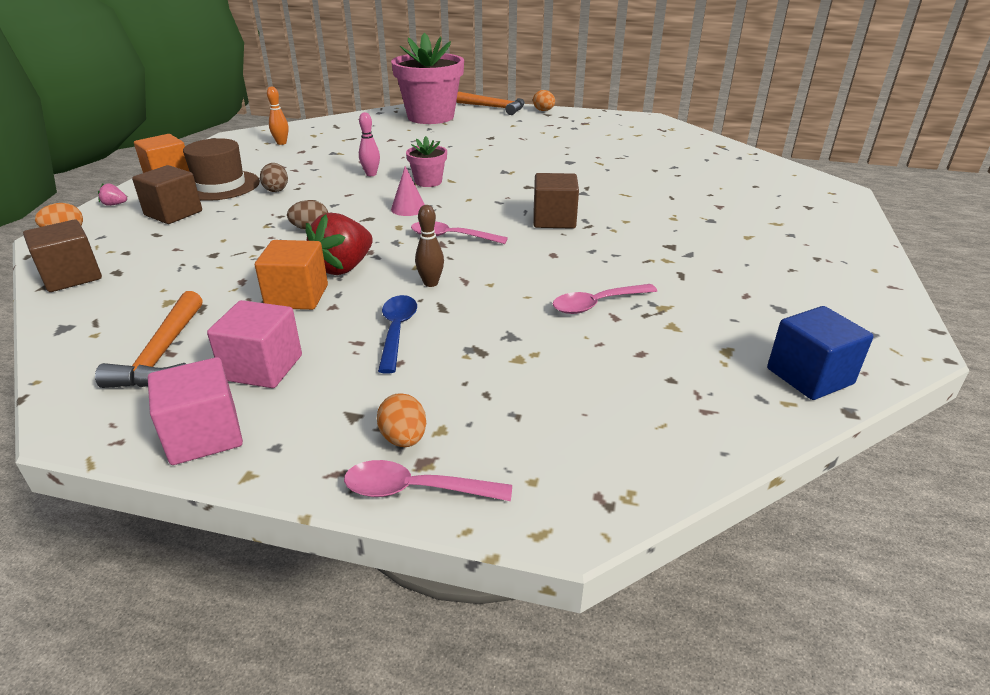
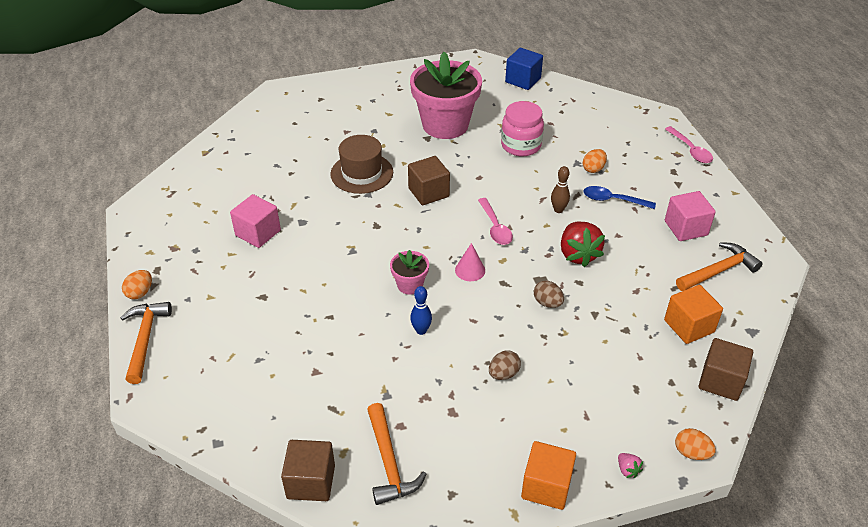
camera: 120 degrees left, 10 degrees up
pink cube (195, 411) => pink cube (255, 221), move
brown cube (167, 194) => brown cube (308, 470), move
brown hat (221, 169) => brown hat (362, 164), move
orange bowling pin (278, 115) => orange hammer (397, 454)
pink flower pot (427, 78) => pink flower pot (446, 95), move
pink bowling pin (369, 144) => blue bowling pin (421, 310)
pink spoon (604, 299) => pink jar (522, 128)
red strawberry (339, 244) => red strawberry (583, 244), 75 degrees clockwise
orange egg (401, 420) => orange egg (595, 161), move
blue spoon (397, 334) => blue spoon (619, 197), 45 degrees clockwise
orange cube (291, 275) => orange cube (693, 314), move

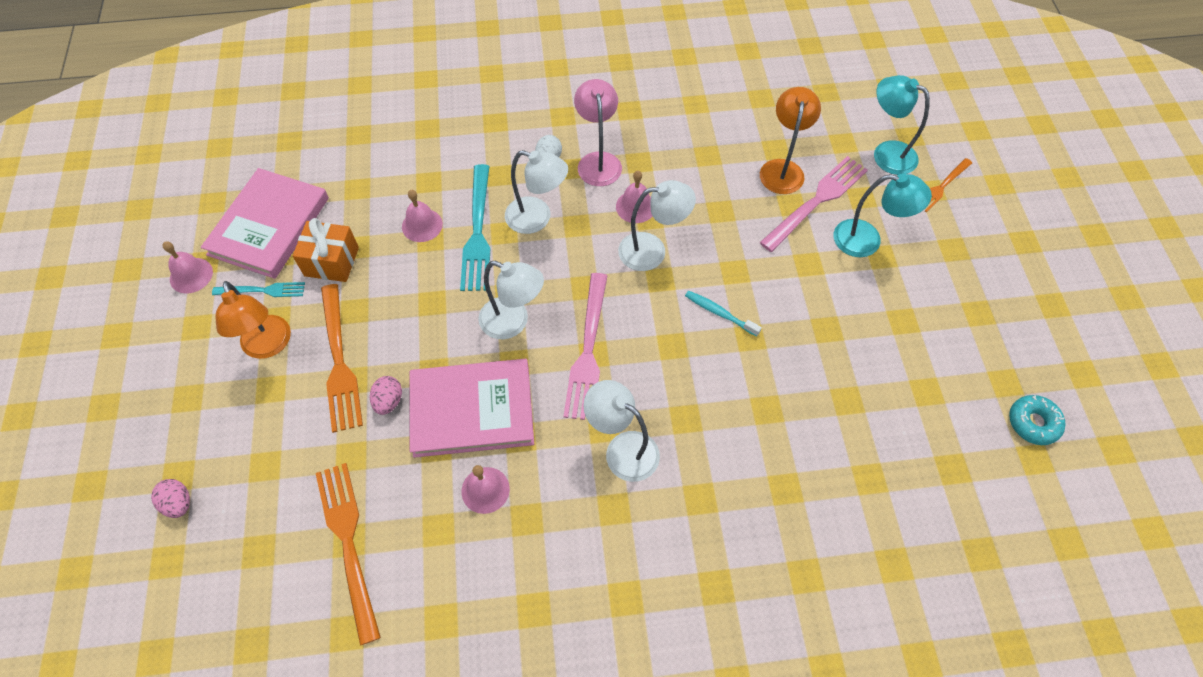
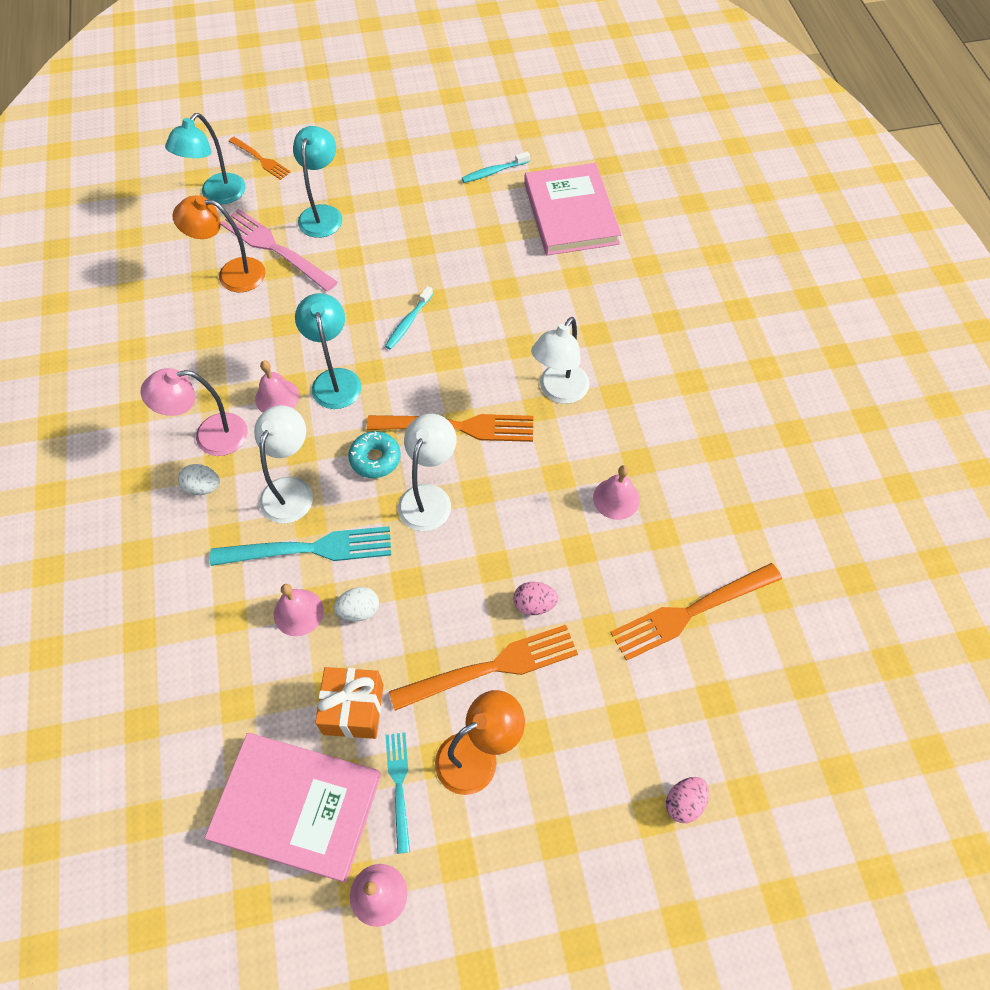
camera: 95 degrees left, 0 degrees up
white lamp (657, 225) => turquoise lamp (328, 351)
nothing => white egg (356, 604)
turquoise donut (1037, 420) => turquoise donut (374, 454), move
pink fork (585, 346) => orange fork (450, 428)
nothing => turquoise toothbrush (496, 167)
pink book (472, 408) => pink book (573, 209), move

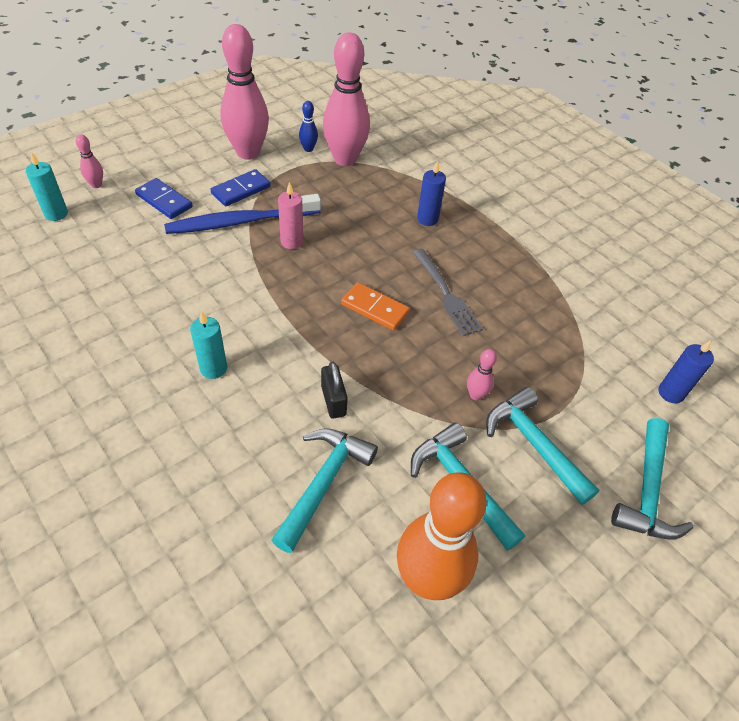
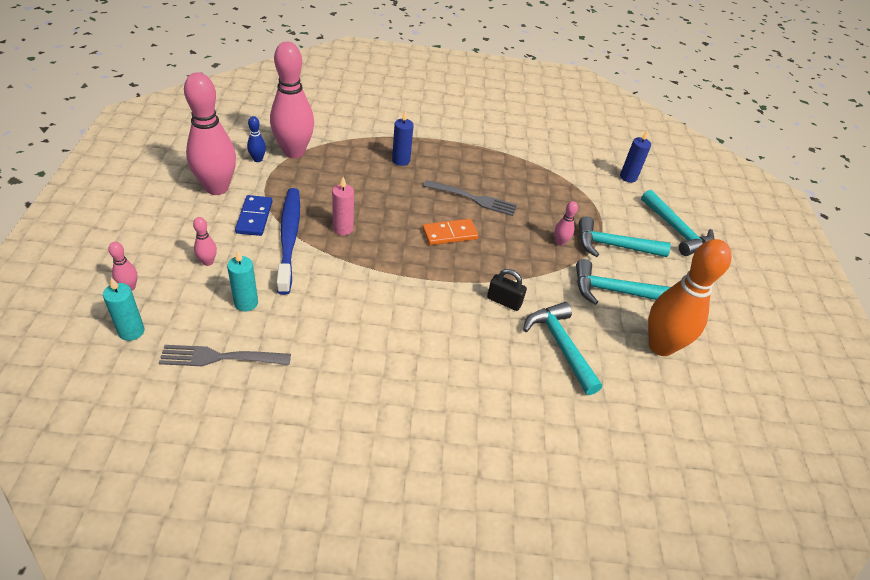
camera: 50 degrees left, 5 degrees down
nothing => grey fork (225, 355)
blue domino (164, 198) => pink bowling pin (205, 241)
turquoise candle (208, 345) => turquoise candle (242, 281), move
blue toothbrush (242, 214) => blue toothbrush (288, 241), 150 degrees clockwise

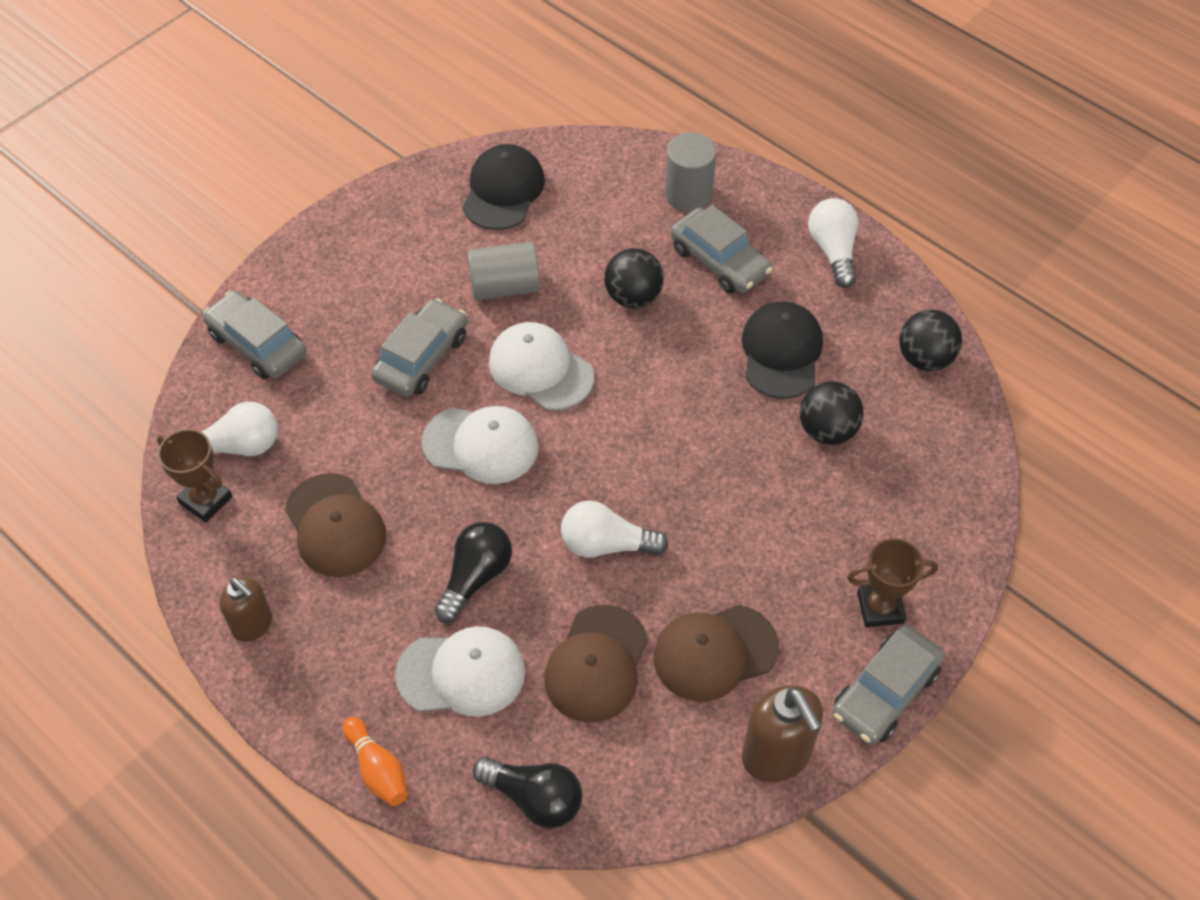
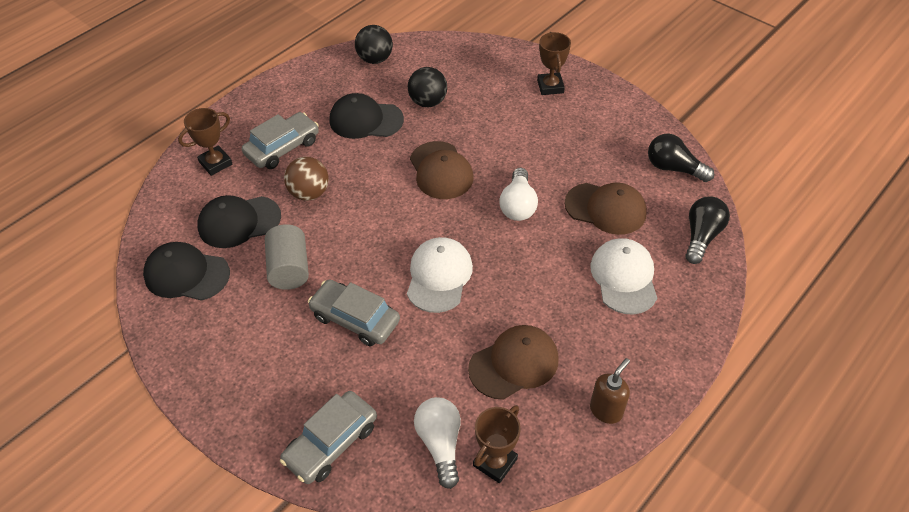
camera: 90 degrees left, 5 degrees down
grey cylinder (690, 171) => brown trophy (205, 142)
nothing => black cap (239, 221)
black ball (634, 278) => brown ball (306, 179)
brown cap (716, 653) => brown cap (441, 170), move
black light bulb (473, 572) => black light bulb (681, 158), move
orange bowling pin (375, 761) => nothing
white cap (541, 366) => nothing
brown soap dispenser (782, 733) => nothing
white light bulb (833, 243) => nothing
grey car (888, 685) => nothing

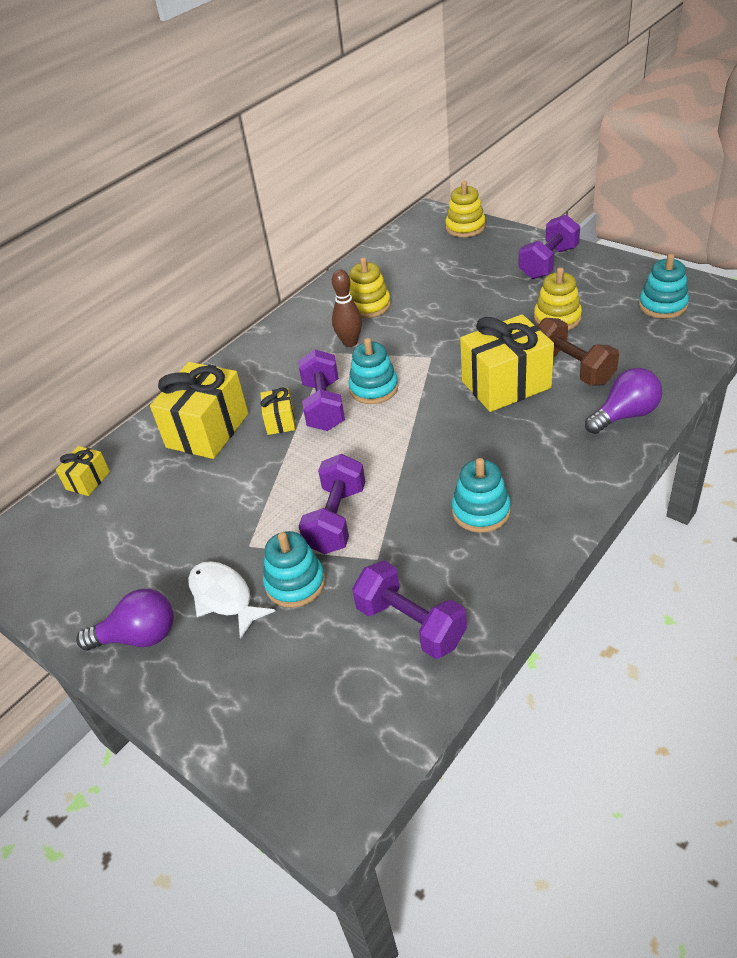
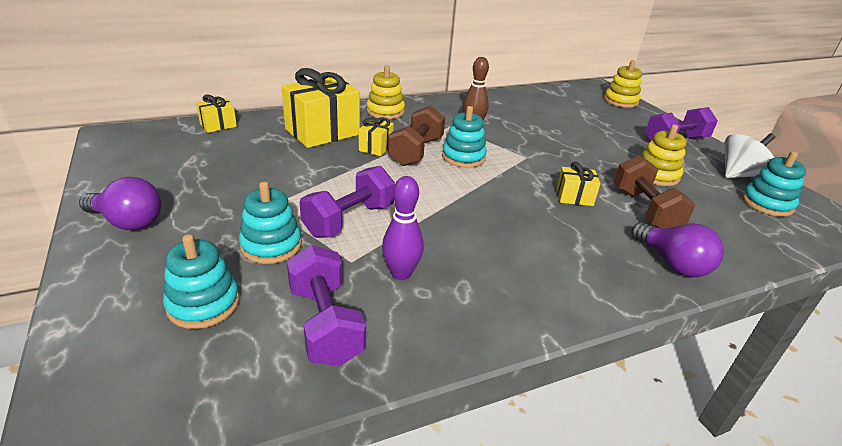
camera: 20 degrees right, 10 degrees down
turquoise stacking toy (481, 495) => turquoise stacking toy (201, 281), move
yellow stacking toy (370, 287) => yellow stacking toy (386, 92), move
nothing => purple bowling pin (403, 228)
purple dumbbell (321, 390) => brown dumbbell (416, 136)
yellow gift (507, 363) => yellow gift (578, 184), x0.49
purple light bulb (623, 401) => purple light bulb (677, 249), 60 degrees clockwise
nothing => white spinning top (749, 155)
white fish (231, 600) => nothing

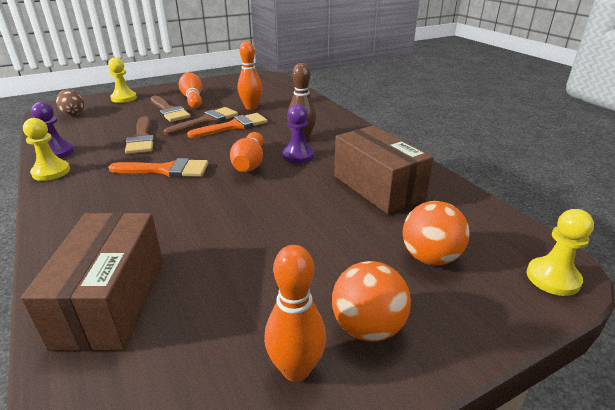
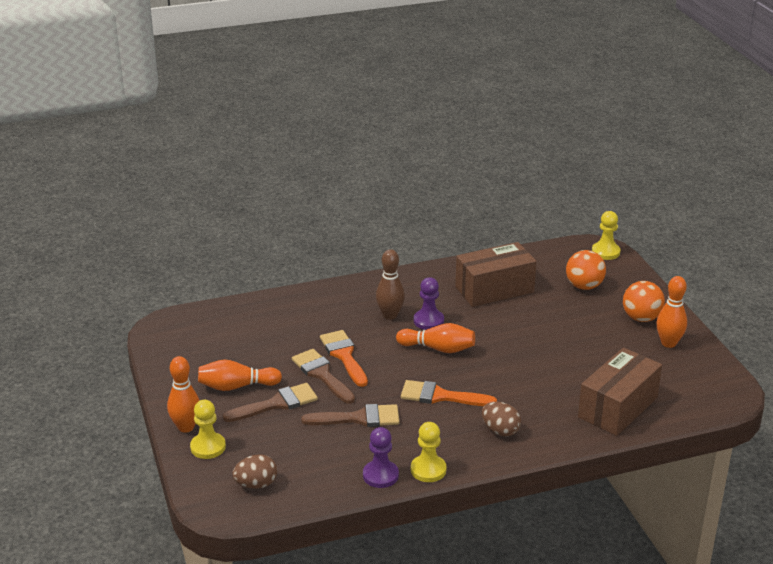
camera: 80 degrees left, 0 degrees up
orange bowling pin (250, 75) => orange bowling pin (183, 394), move
orange brush (158, 167) => orange brush (449, 393), 90 degrees counterclockwise
nothing => brown egg (501, 419)
brown box (92, 281) => brown box (620, 392), 60 degrees counterclockwise

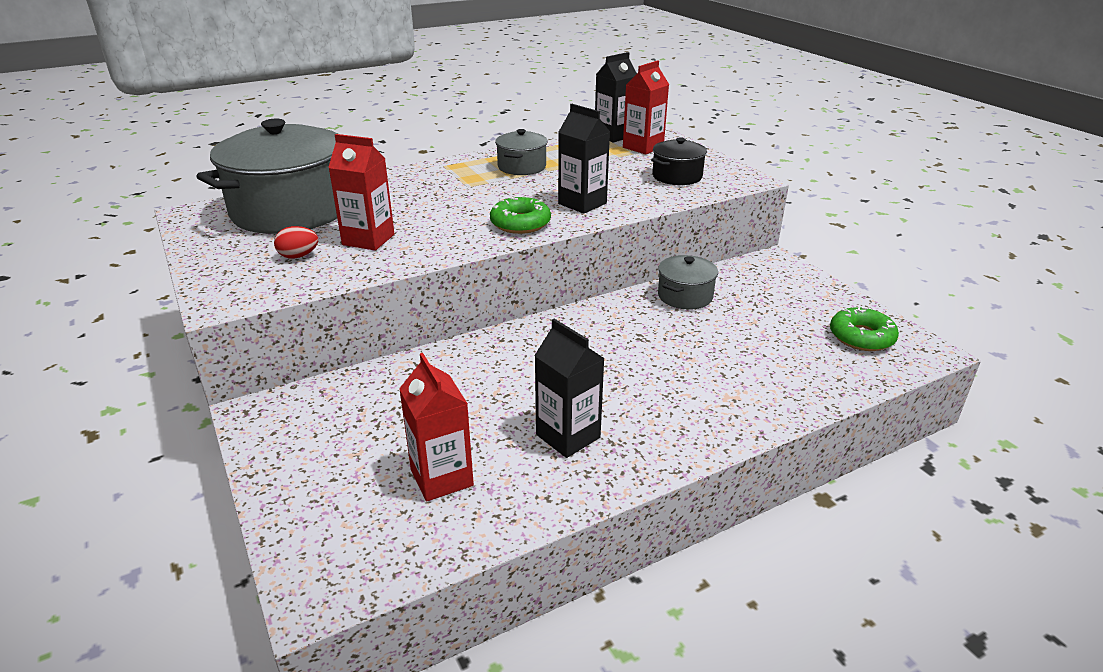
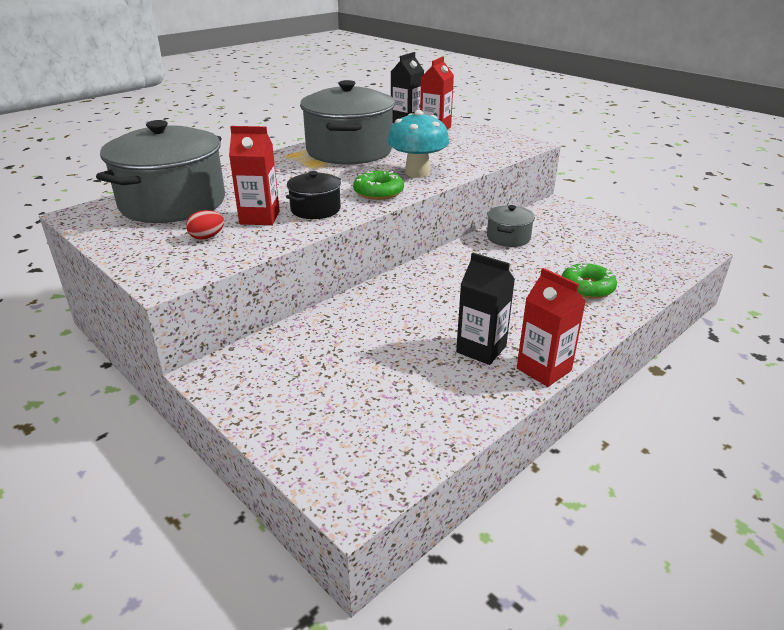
camera: 15 degrees left, 0 degrees up
black pot (679, 161) => black pot (313, 195), move
grey pot (521, 152) => grey pot (347, 122), x2.11
black carton (584, 159) => turquoise mushroom (418, 144)
red carton (436, 427) => red carton (551, 327), move
green donut (864, 329) => green donut (589, 281), move

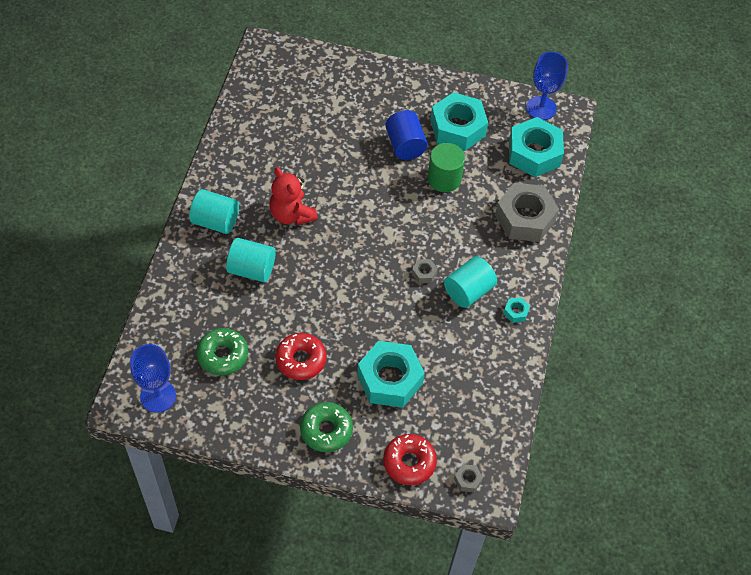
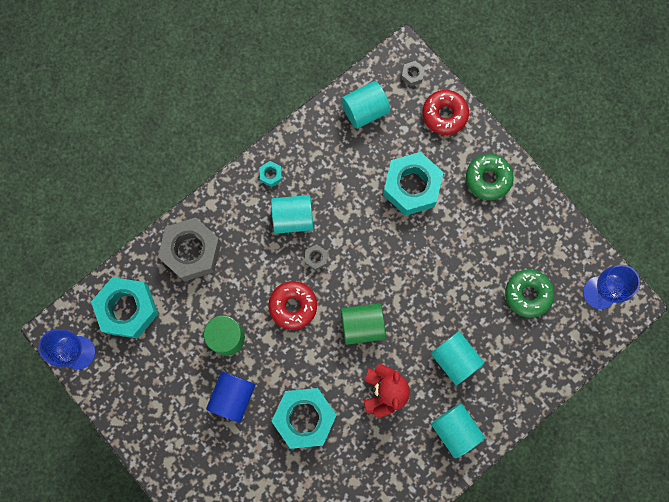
camera: 140 degrees left, 20 degrees up
red donut (301, 356) => red donut (293, 305), move
turquoise nut (459, 121) => turquoise nut (304, 418), move
nothing => turquoise cylinder (365, 105)
nothing => green cylinder (363, 324)

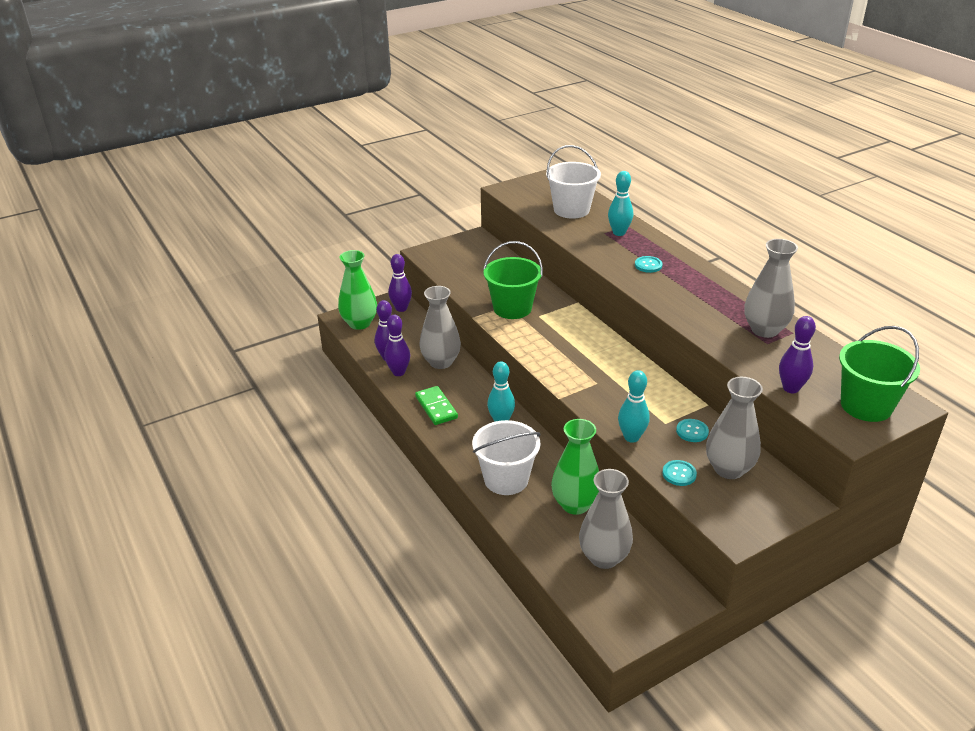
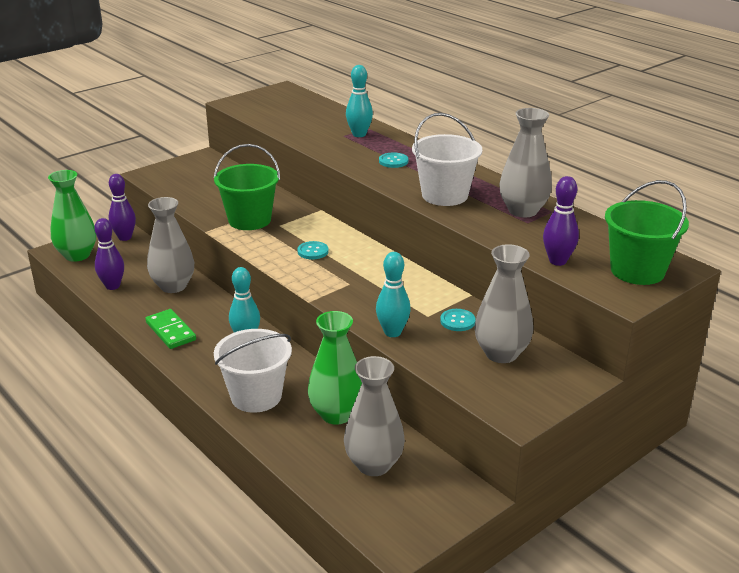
camera: 10 degrees left, 5 degrees down
turquoise button (679, 473) => turquoise button (313, 250), move
white bucket (573, 182) => white bucket (447, 159), move
purple bowling pin (397, 345) => nothing

